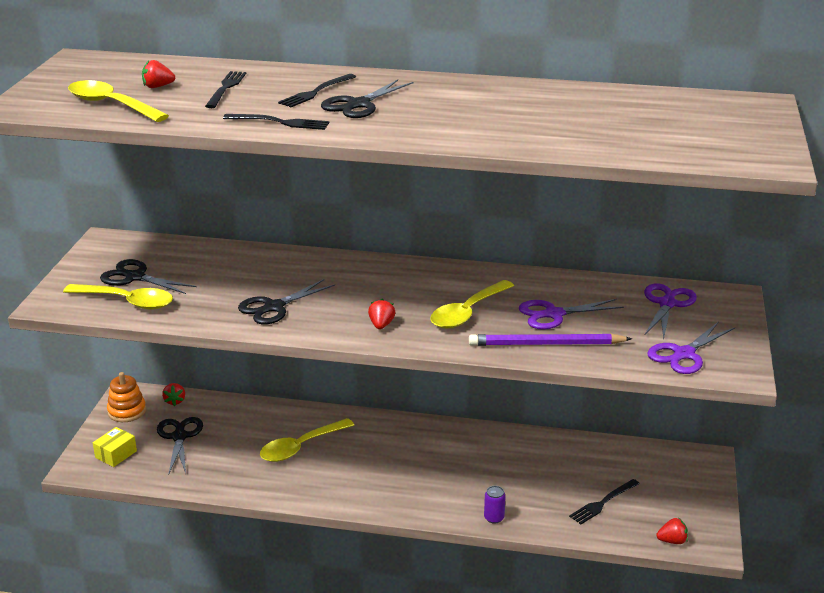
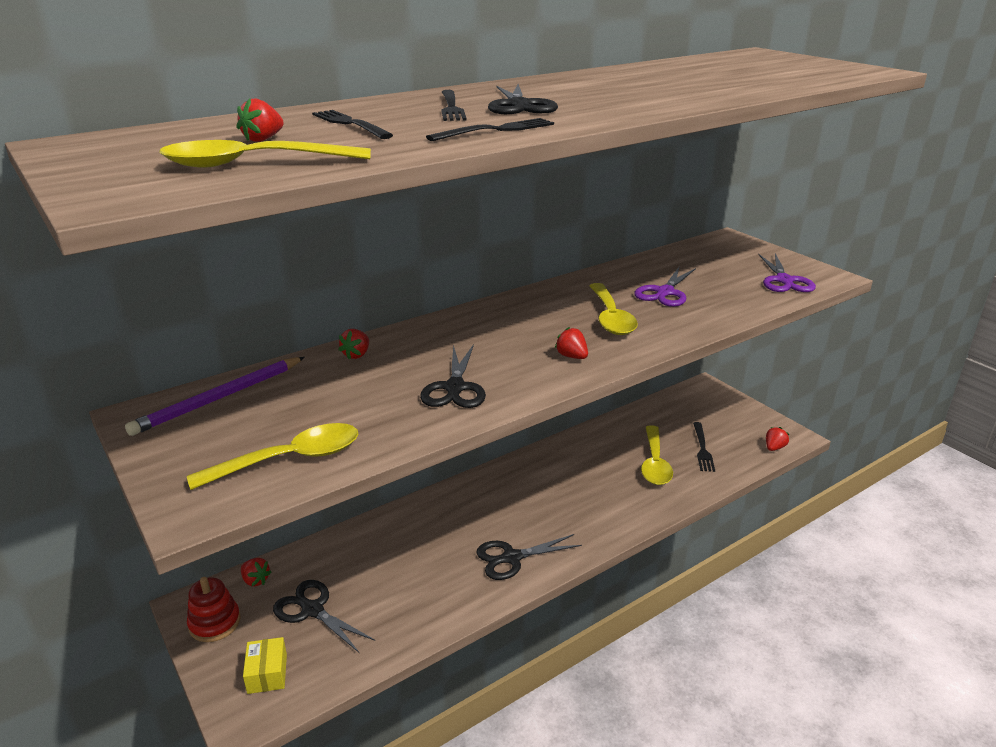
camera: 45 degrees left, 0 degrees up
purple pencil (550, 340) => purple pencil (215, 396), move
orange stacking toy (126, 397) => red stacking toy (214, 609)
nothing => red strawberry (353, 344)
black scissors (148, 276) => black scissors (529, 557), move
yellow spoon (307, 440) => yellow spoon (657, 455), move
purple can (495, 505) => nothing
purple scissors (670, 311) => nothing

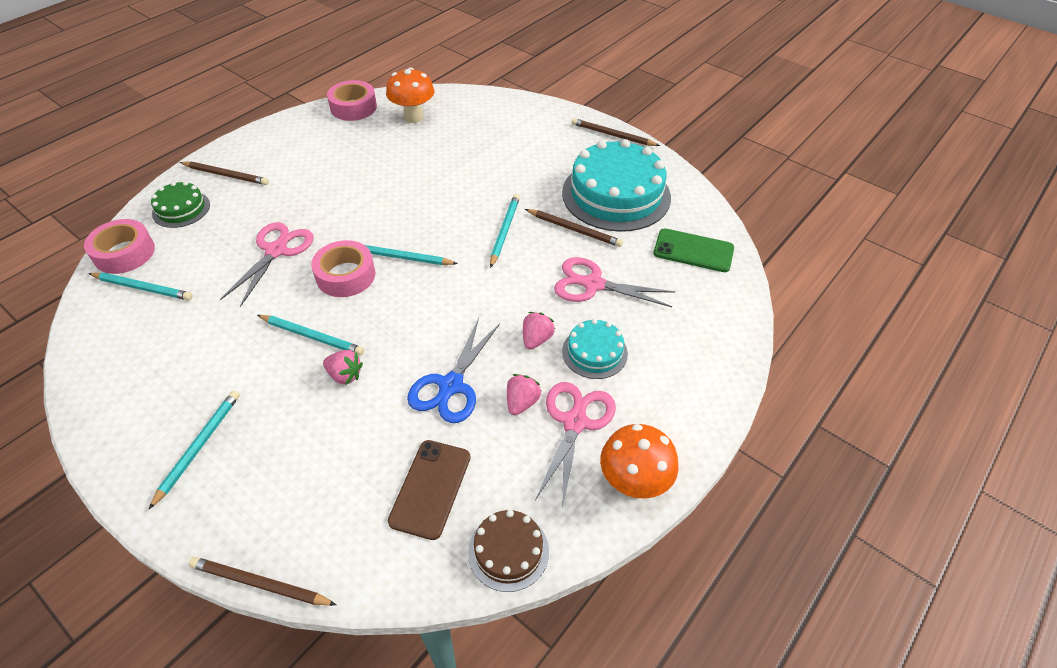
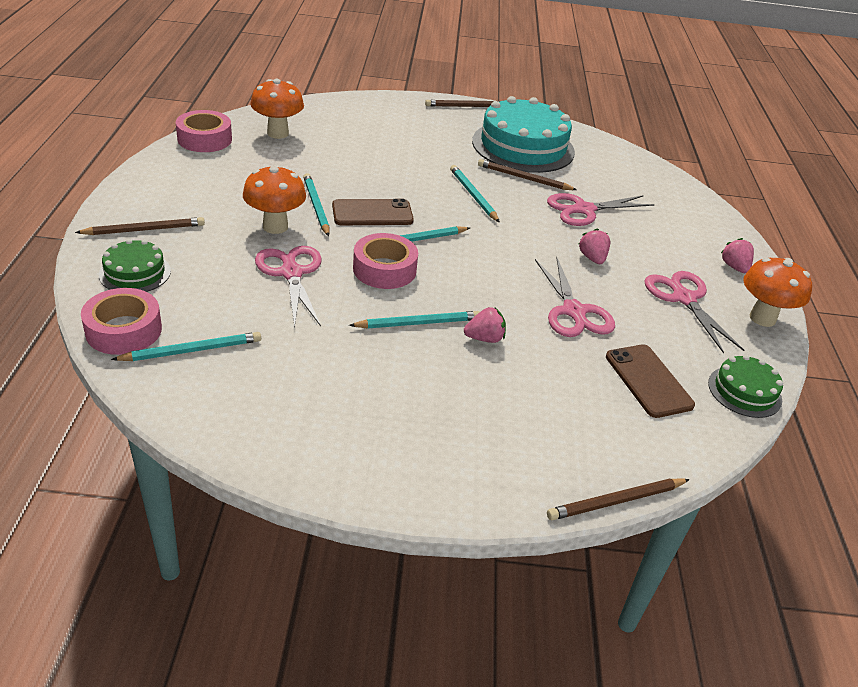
camera: 40 degrees left, 10 degrees down
nothing => orange mushroom (274, 199)
turquoise pencil (194, 450) => turquoise pencil (316, 205), move
nothing => brown phone (373, 212)
brown pencil (574, 228) => brown pencil (527, 174), 150 degrees counterclockwise
blue scissors (453, 370) => pink scissors (575, 297)
brown cake (508, 551) => green cake (745, 386)
pink strawberry (524, 394) => pink strawberry (737, 255), move
turquoise cake (595, 349) => nothing
green phone (693, 250) => nothing

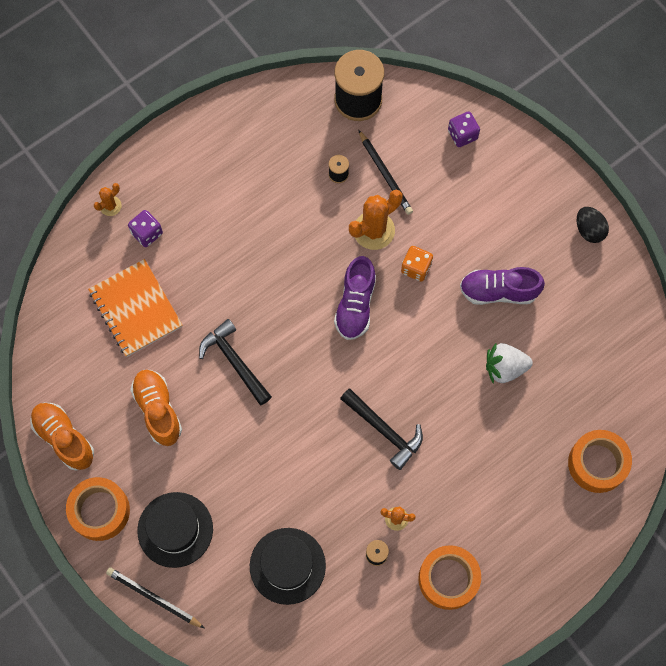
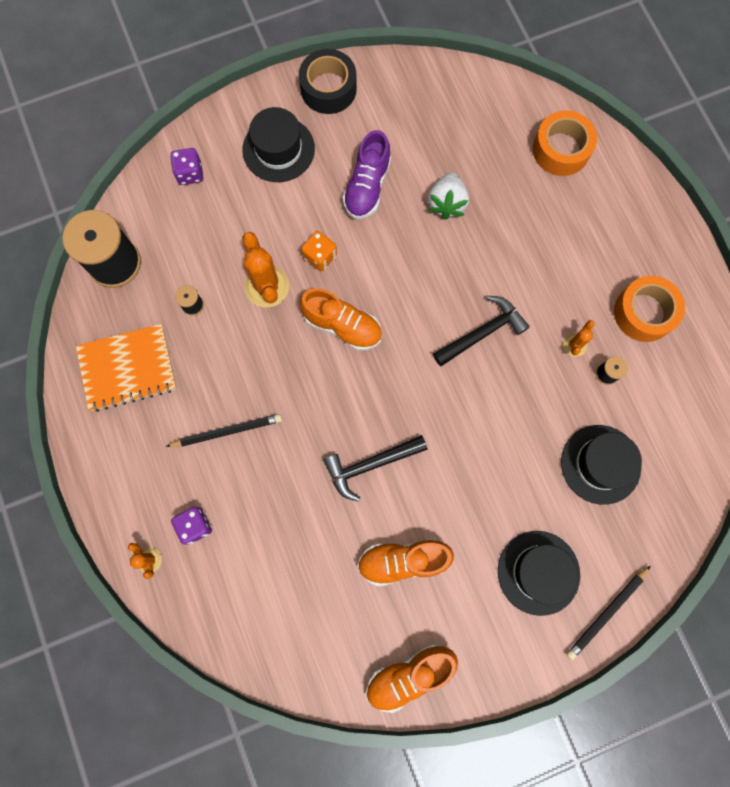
camera: 75 degrees left, 5 degrees up
orange notebook (135, 308) => orange notebook (126, 368), move
black pencil (385, 172) => black pencil (223, 430), move
nothing => black hat (278, 144)
black egg (593, 225) => black tape (328, 81)
purple shoe (355, 298) => orange shoe (340, 319)
orange tape (98, 509) => nothing

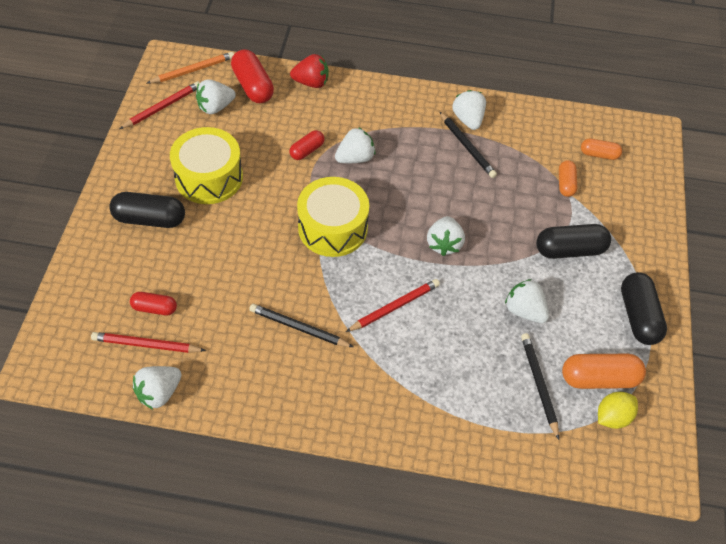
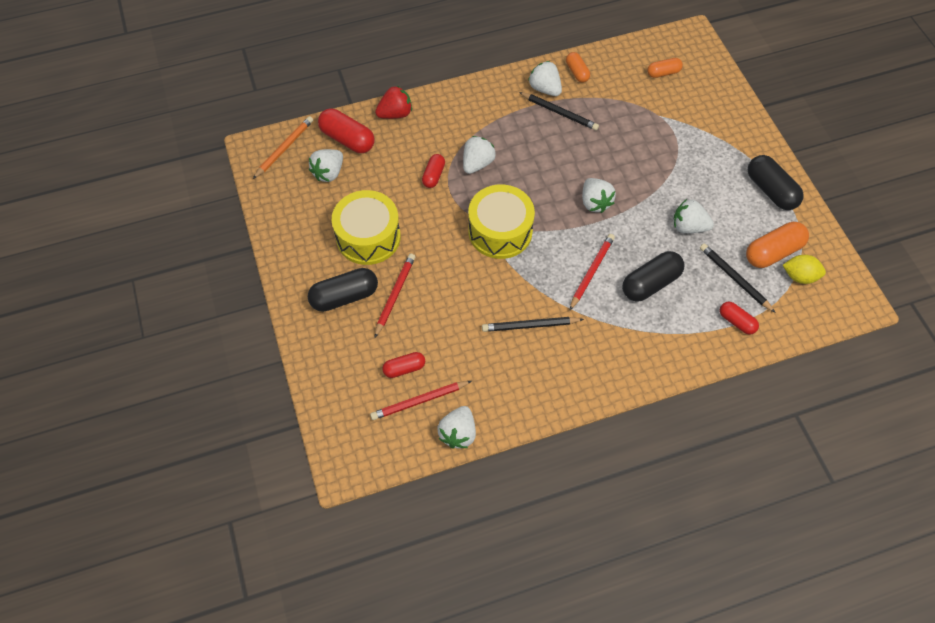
camera: 25 degrees left, 5 degrees up
red pencil (159, 105) => red pencil (394, 296), move
orange capsule (568, 178) => orange capsule (578, 67), move
black capsule (573, 241) => black capsule (653, 276), move
nothing => red capsule (739, 318)
yellow lemon (618, 410) => yellow lemon (804, 269), 75 degrees clockwise

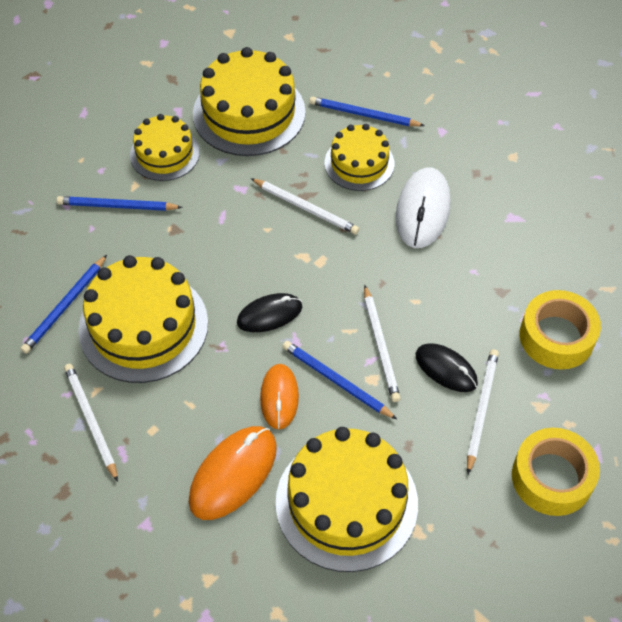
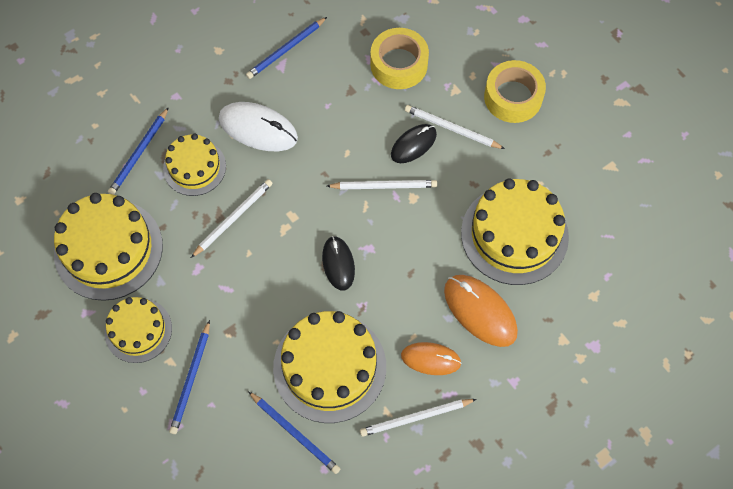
camera: 80 degrees left, 10 degrees up
blue pencil (339, 380) => blue pencil (286, 48), move
orange mouse (279, 397) => orange mouse (431, 358), move

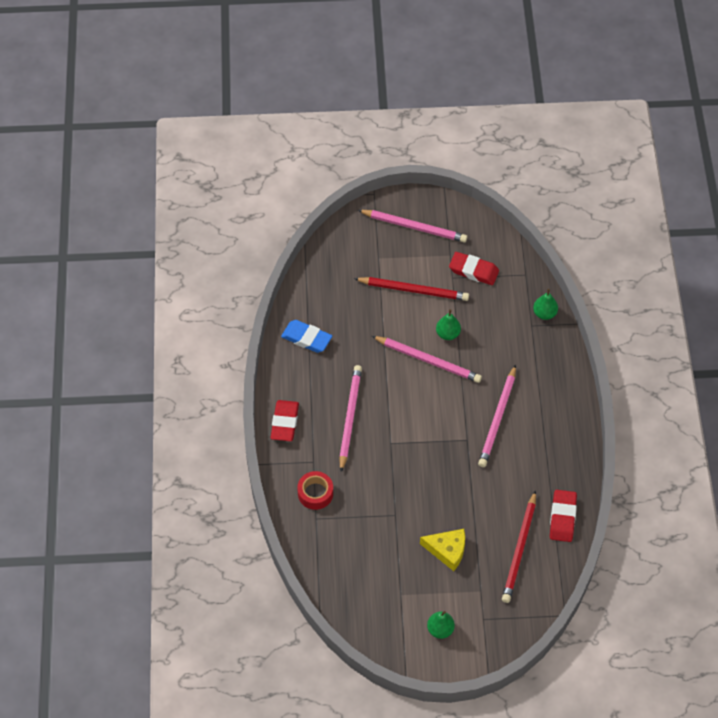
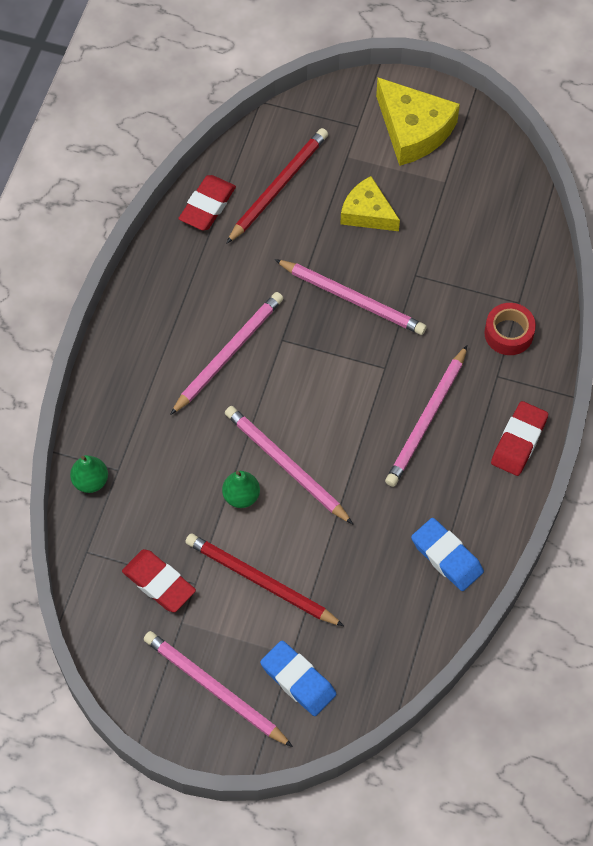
camera: 160 degrees left, 5 degrees up
nothing => blue eraser (298, 678)
nothing => pink pencil (351, 297)
green pear (441, 625) => yellow cheese (418, 121)

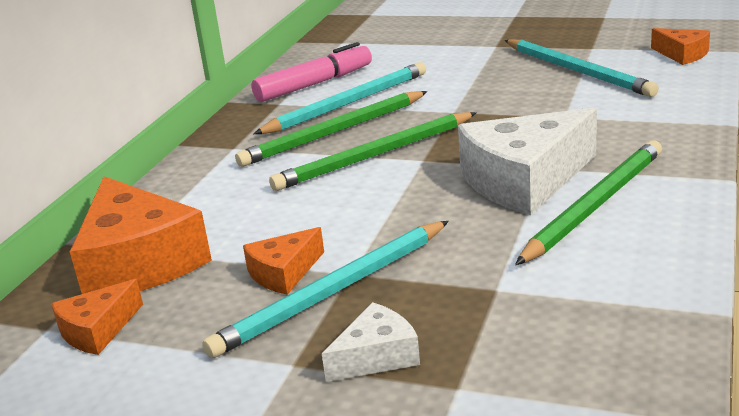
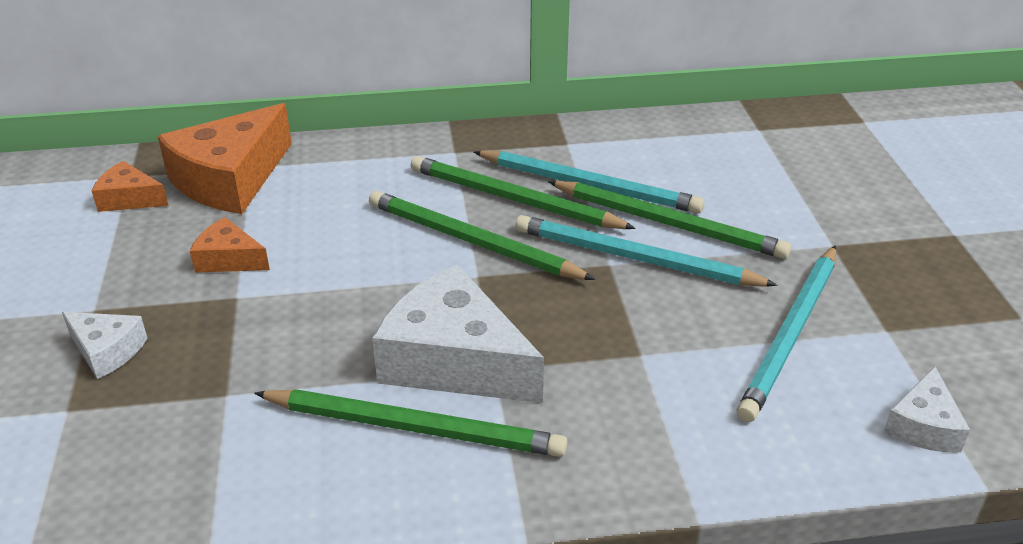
camera: 60 degrees right, 10 degrees up
turquoise pencil (325, 289) => turquoise pencil (647, 251), move
nothing => green pencil (669, 220)
orange cheese (680, 46) => white cheese (926, 409)
pink marker (311, 72) => nothing

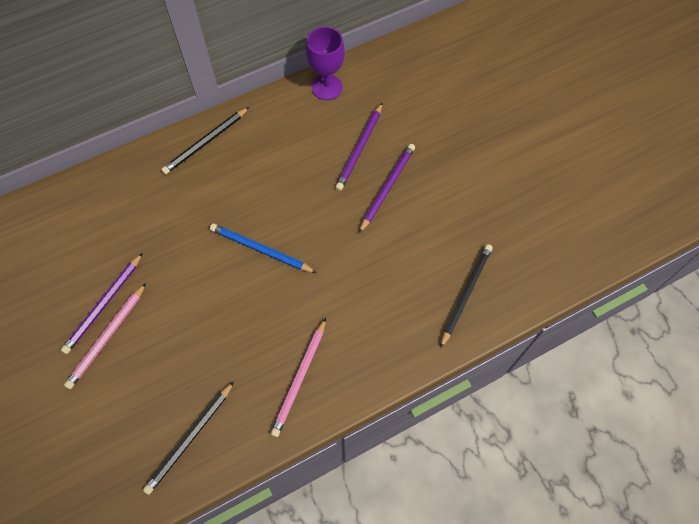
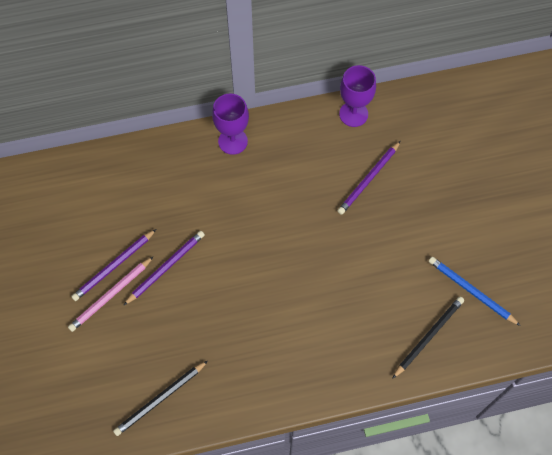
camera: 15 degrees right, 0 degrees up
purple pencil (387, 188) => purple pencil (164, 268), move
black pencil (205, 141) => purple goblet (230, 124)
blue pencil (263, 248) => blue pencil (475, 291), move
pink pencil (298, 377) => nothing

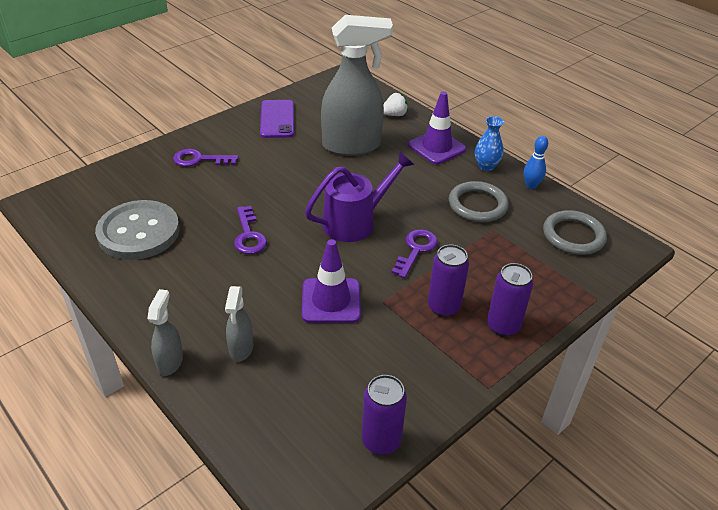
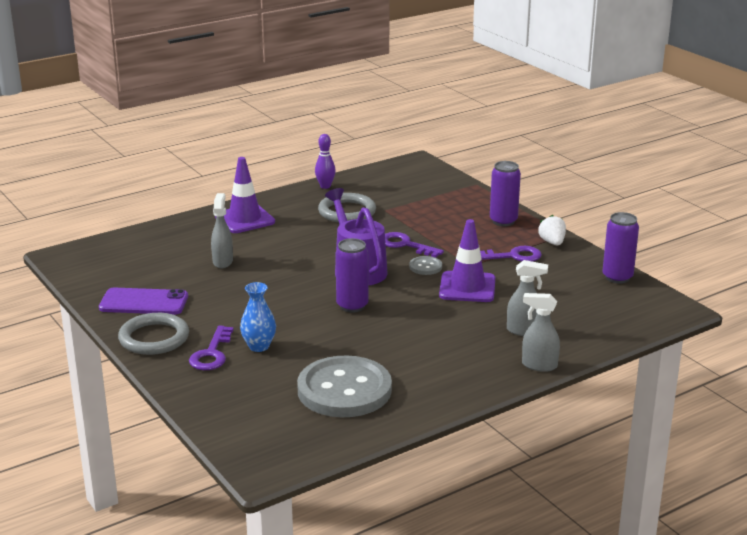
camera: 80 degrees left, 15 degrees down
grey ring (575, 232) => grey ring (153, 334), move
grey spray bottle (357, 85) => grey spray bottle (222, 230), x0.46
blue vase (489, 143) => blue vase (258, 317), move
blue bowling pin (536, 162) => purple bowling pin (325, 161)
purple can (448, 281) => purple can (352, 275), move
nothing => grey button (425, 265)
purple key (250, 230) => purple key (511, 254), move
white strawberry (395, 104) => white strawberry (552, 230), move

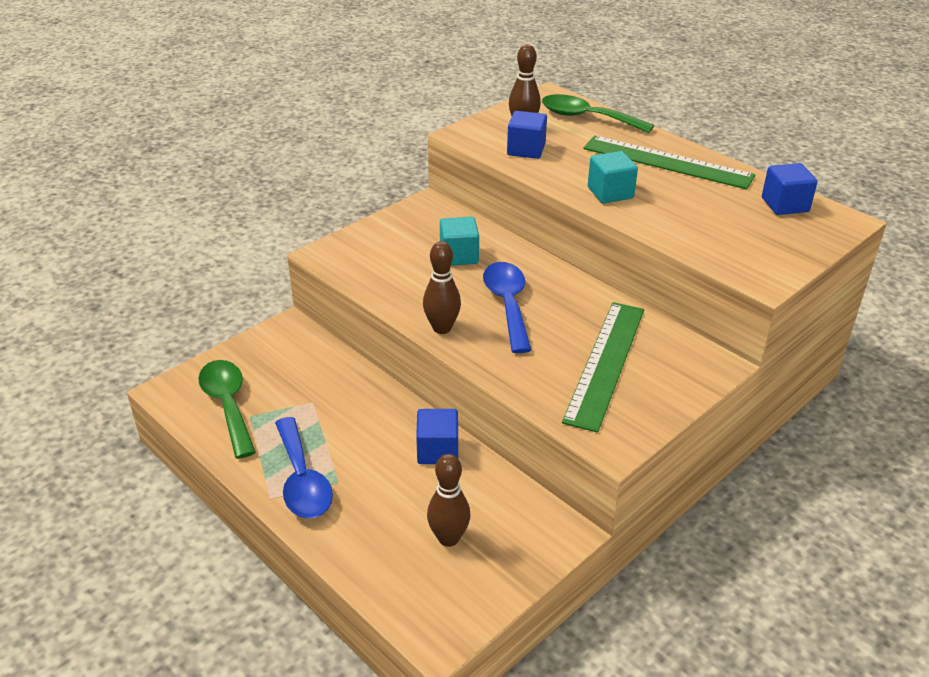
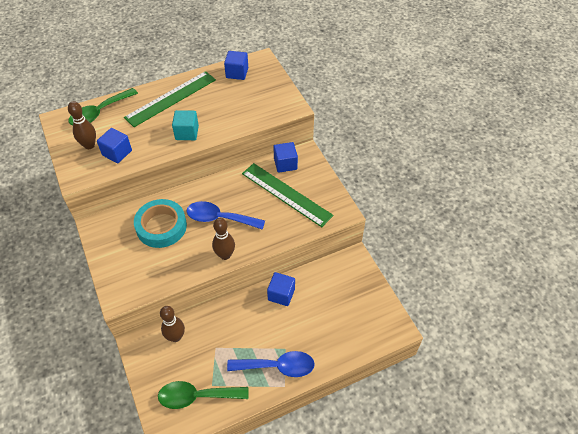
camera: 70 degrees left, 15 degrees up
turquoise cube (459, 241) => turquoise tape (160, 223)
brown bowling pin (449, 500) => brown bowling pin (172, 324), move
nothing => blue cube (286, 157)

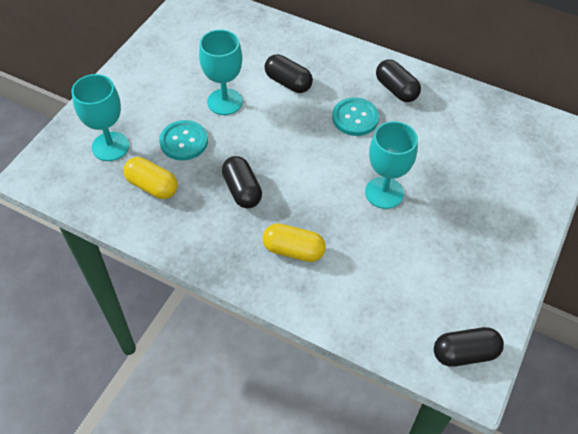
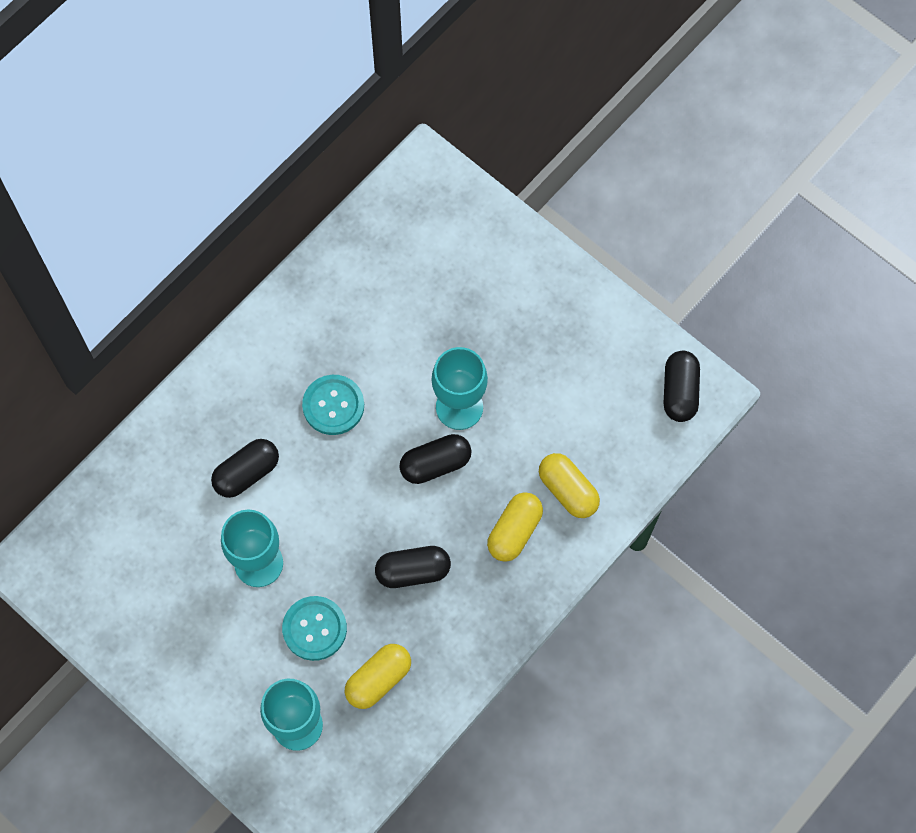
camera: 75 degrees left, 15 degrees up
black capsule (398, 80) => black capsule (435, 459), move
nothing => yellow capsule (569, 485)

